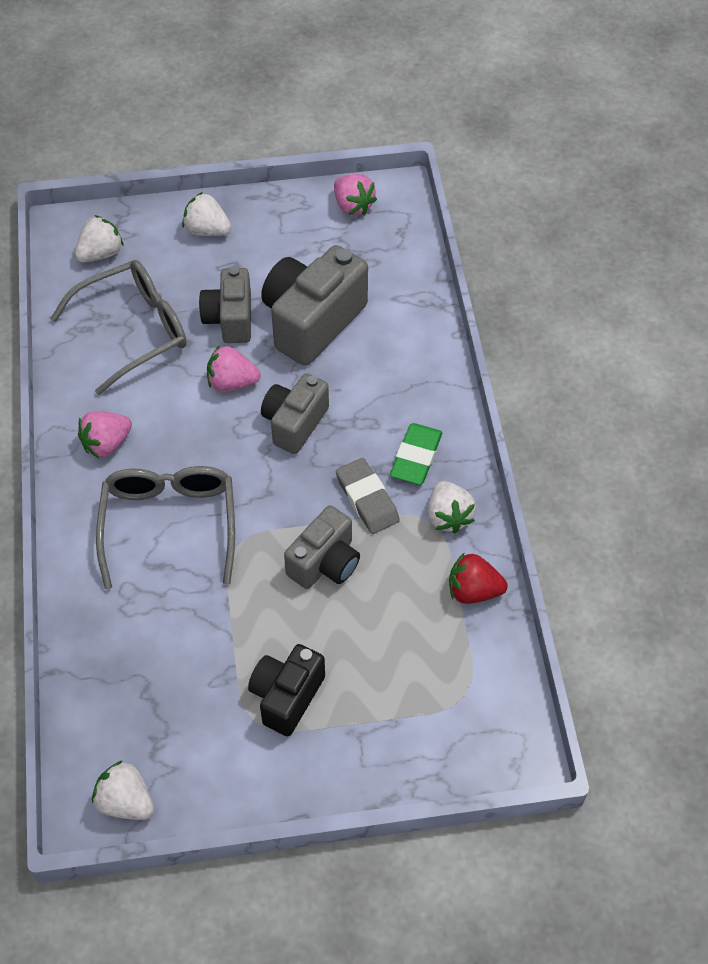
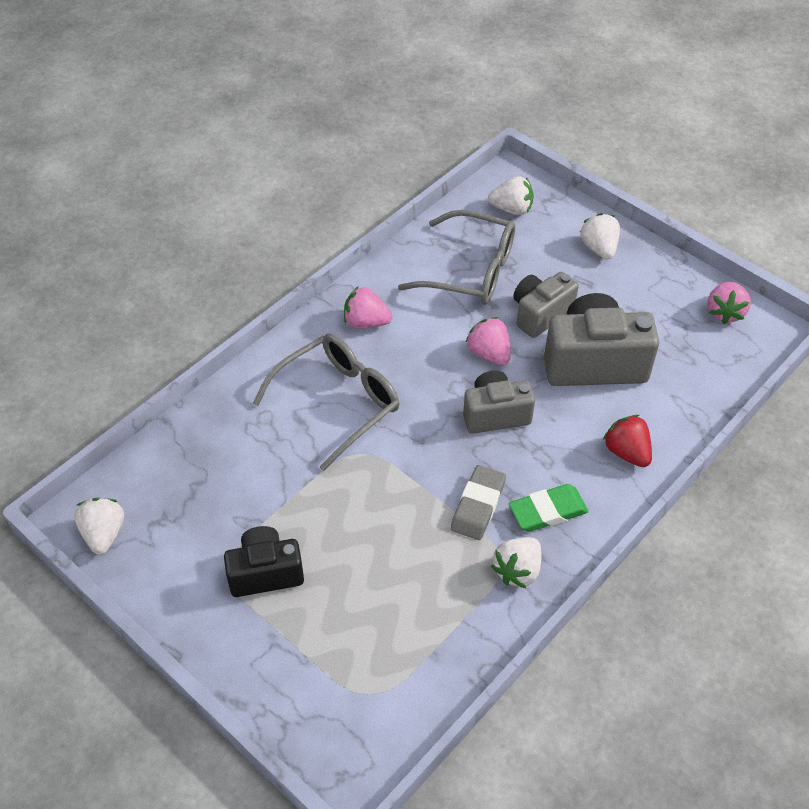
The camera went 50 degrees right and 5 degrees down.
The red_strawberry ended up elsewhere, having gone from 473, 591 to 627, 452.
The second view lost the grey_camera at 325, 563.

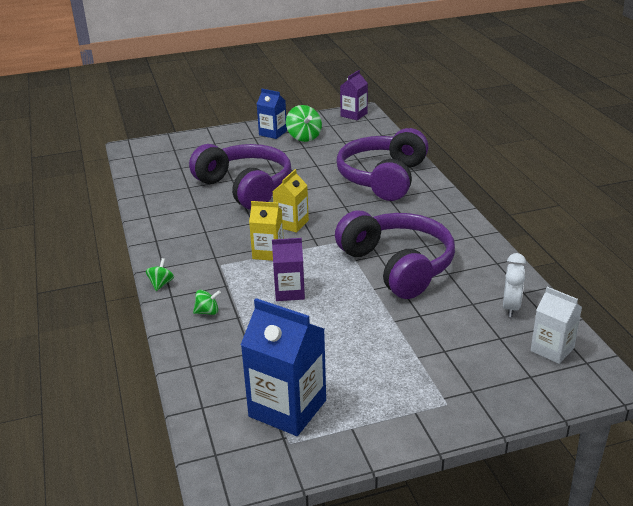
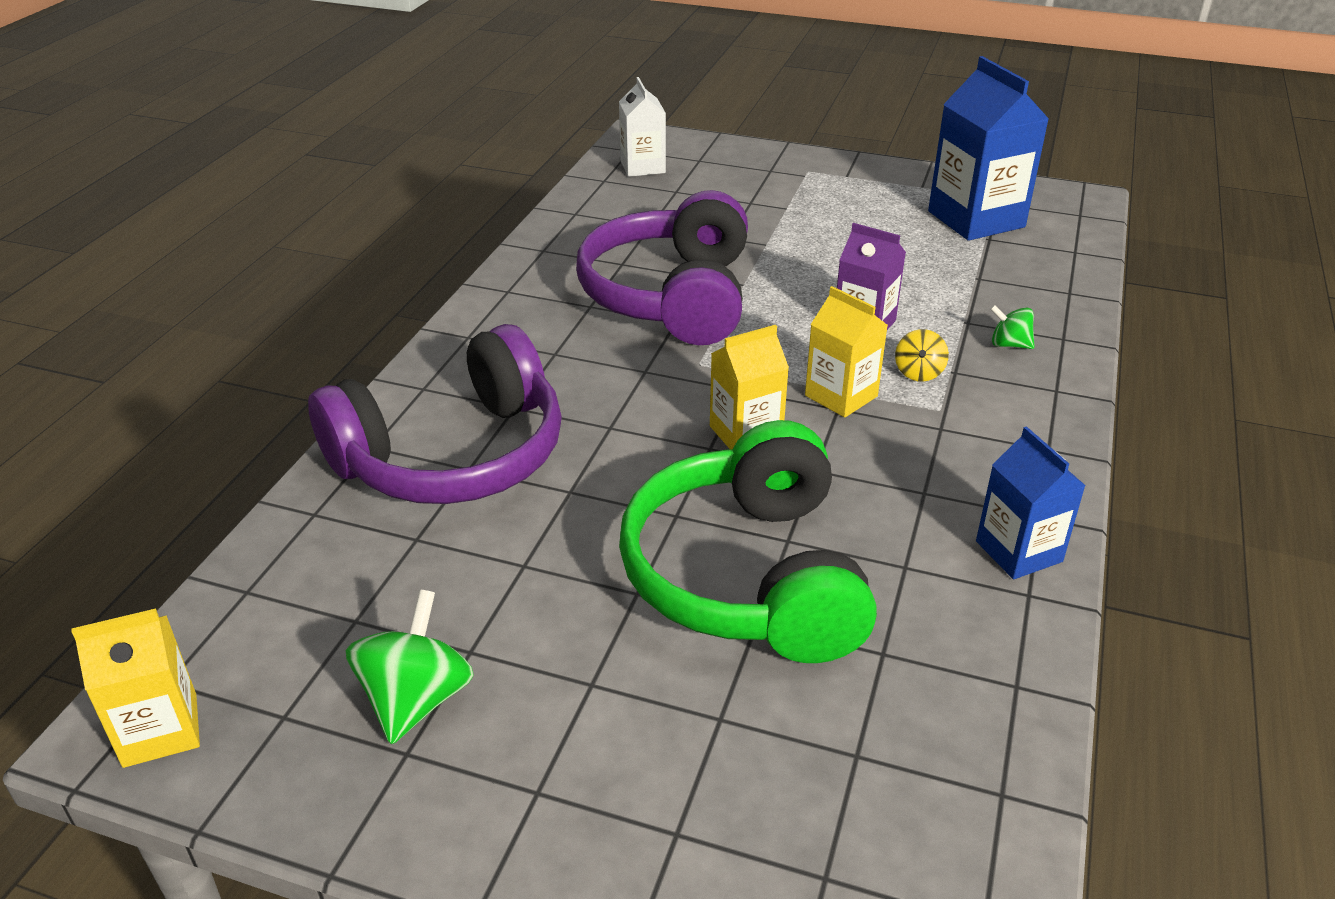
The camera went 145 degrees left and 5 degrees up.
What was the purple_carton at 354, 115 turned into the yellow_carton at 160, 730.
What was the purple_headphones at 245, 187 turned into the green_headphones at 748, 576.
The second view gained the yellow_spinning_top at 918, 372.
The blue_carton ended up elsewhere, having gone from 273, 133 to 1018, 551.
The second view lost the green_spinning_top at 161, 284.
The second view lost the white_clock at 511, 307.

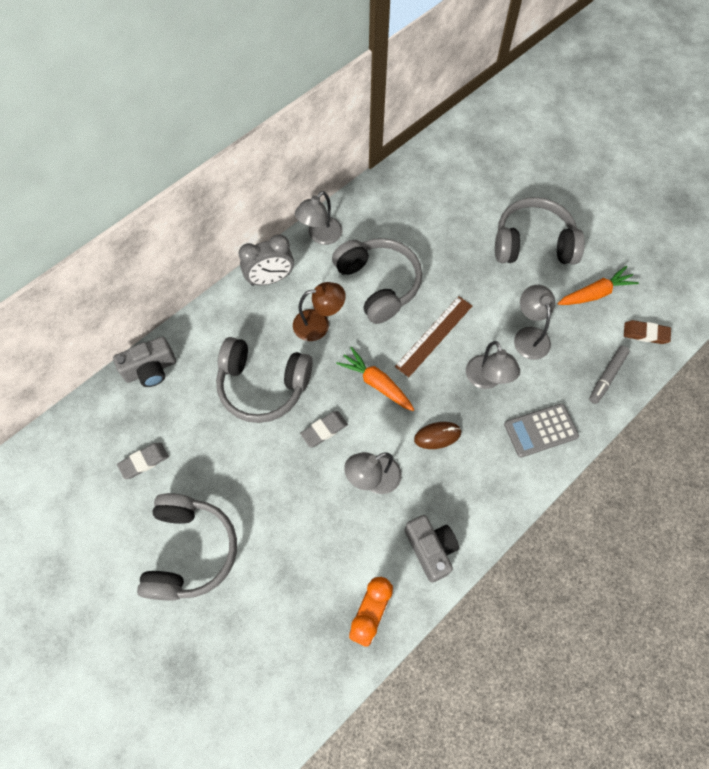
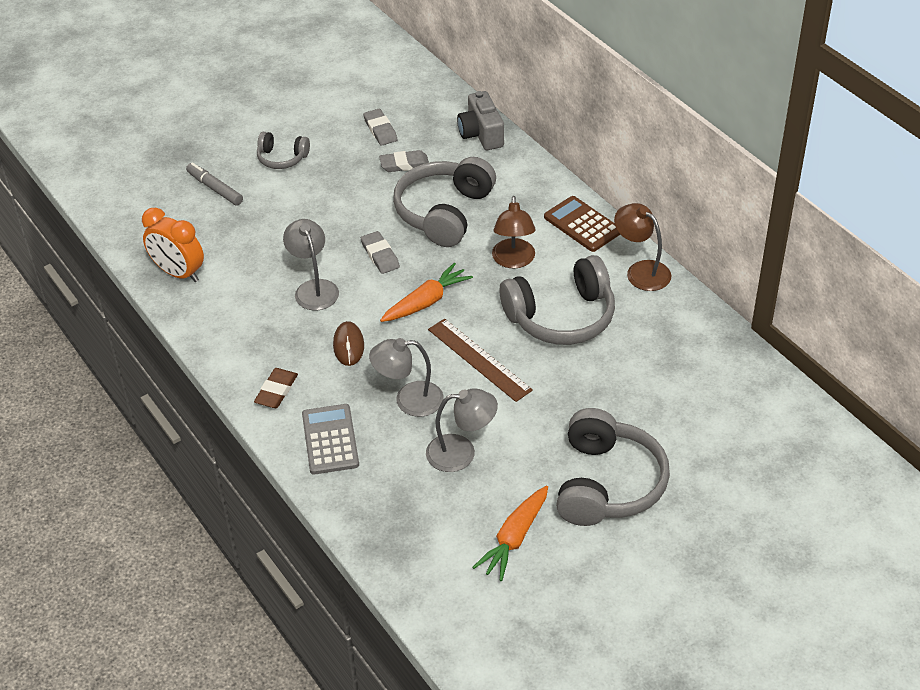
The camera went 100 degrees right and 20 degrees down.
The grey_marker ended up elsewhere, having gone from 607, 376 to 215, 188.
The brown_eraser ended up elsewhere, having gone from 645, 334 to 276, 391.
The size of the grey_headphones at 190, 551 changed by a factor of 0.53.
The second view gained the grey_eraser at 404, 164.
The orange_carrot at 595, 293 ended up facing another way, 45 degrees clockwise from before.
Where the grey_clock stood at 270, 279, the brown_calculator came to stand at 582, 225.
What was the grey_lamp at 320, 236 turned into the brown_lamp at 641, 271.
The second view lost the grey_camera at 430, 549.

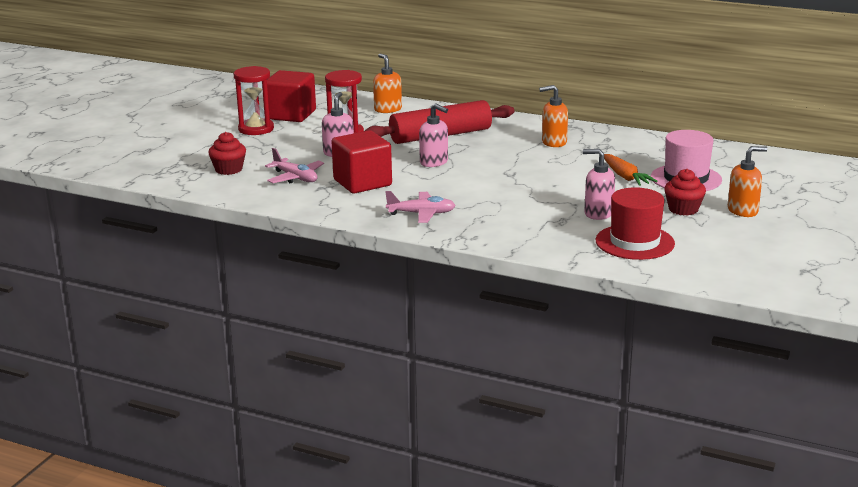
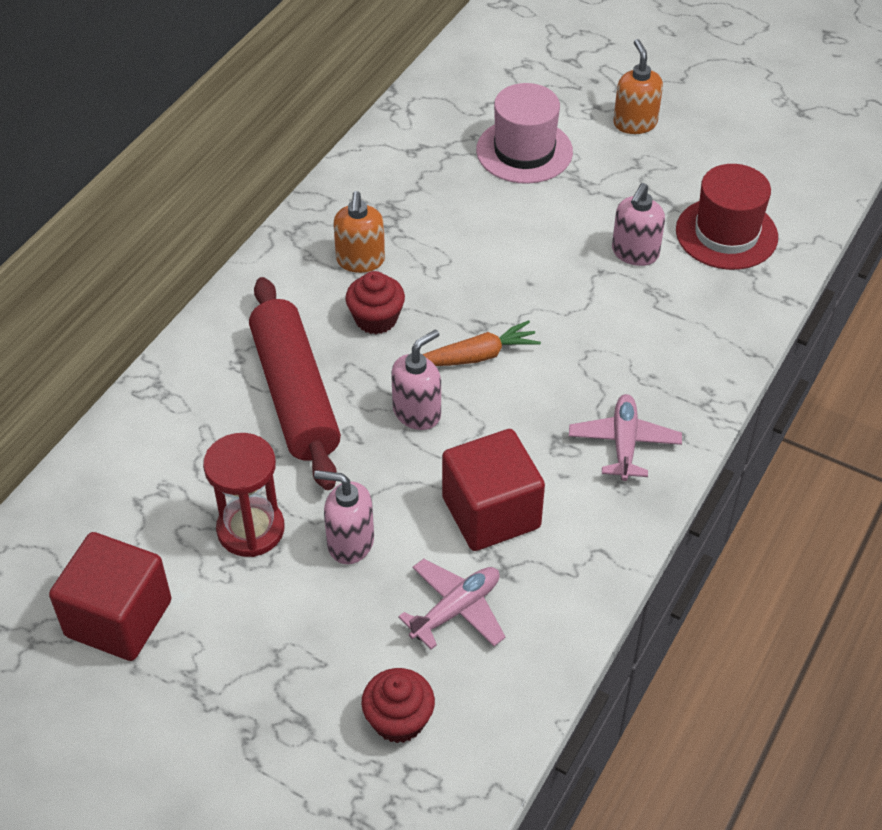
The camera went 85 degrees left and 25 degrees up.
The red_cupcake ended up elsewhere, having gone from 683, 209 to 376, 319.
The orange_carrot ended up elsewhere, having gone from 625, 177 to 477, 356.
The second view lost the red_hourglass at 256, 129.
The second view lost the orange_soap_dispenser at 387, 109.

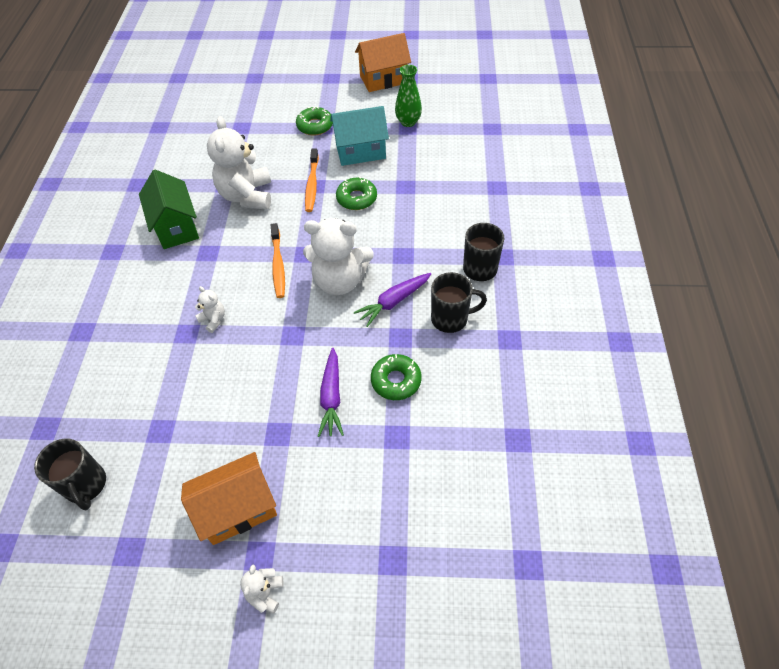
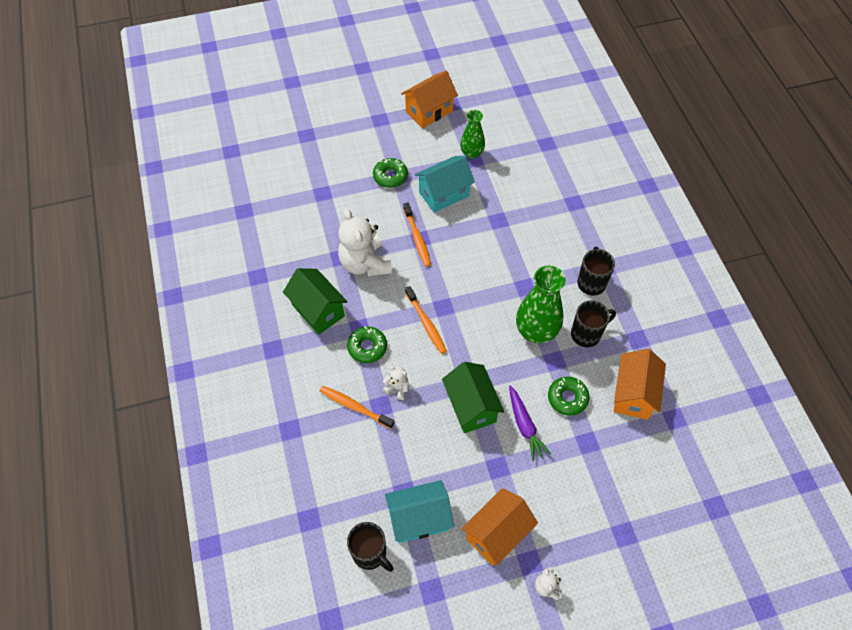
The camera went 20 degrees left and 5 degrees up.
The second view gained the orange_toothbrush at 354, 407.
The green_donut ended up elsewhere, having gone from 356, 198 to 367, 347.
The second view gained the turquoise_house at 419, 519.
The second view gained the green_house at 471, 407.
Where the purple_carrot stood at 393, 302, the green_vase came to stand at 536, 331.
The second view gained the orange_house at 633, 394.
The second view lost the white_teddy_bear at 339, 281.

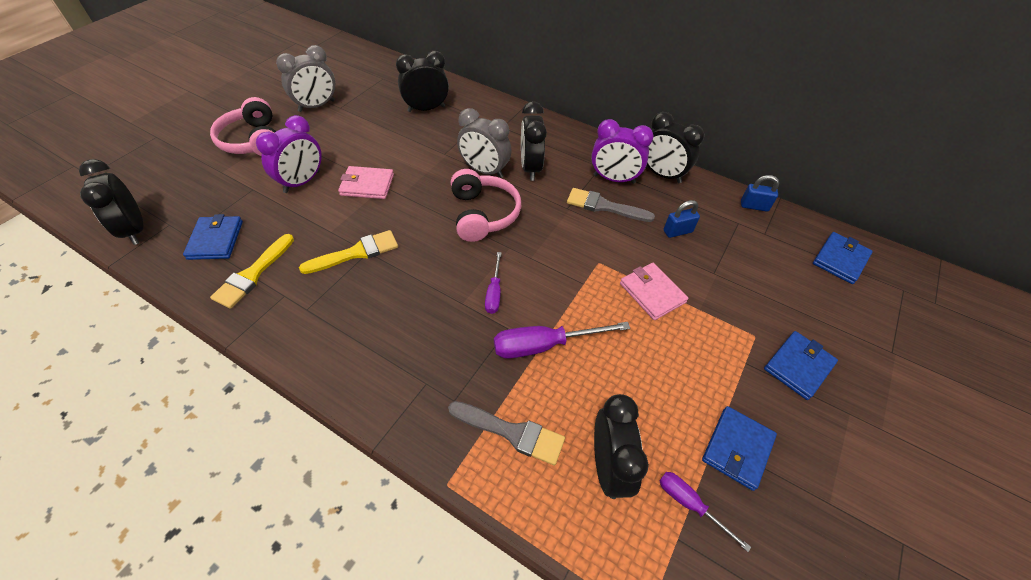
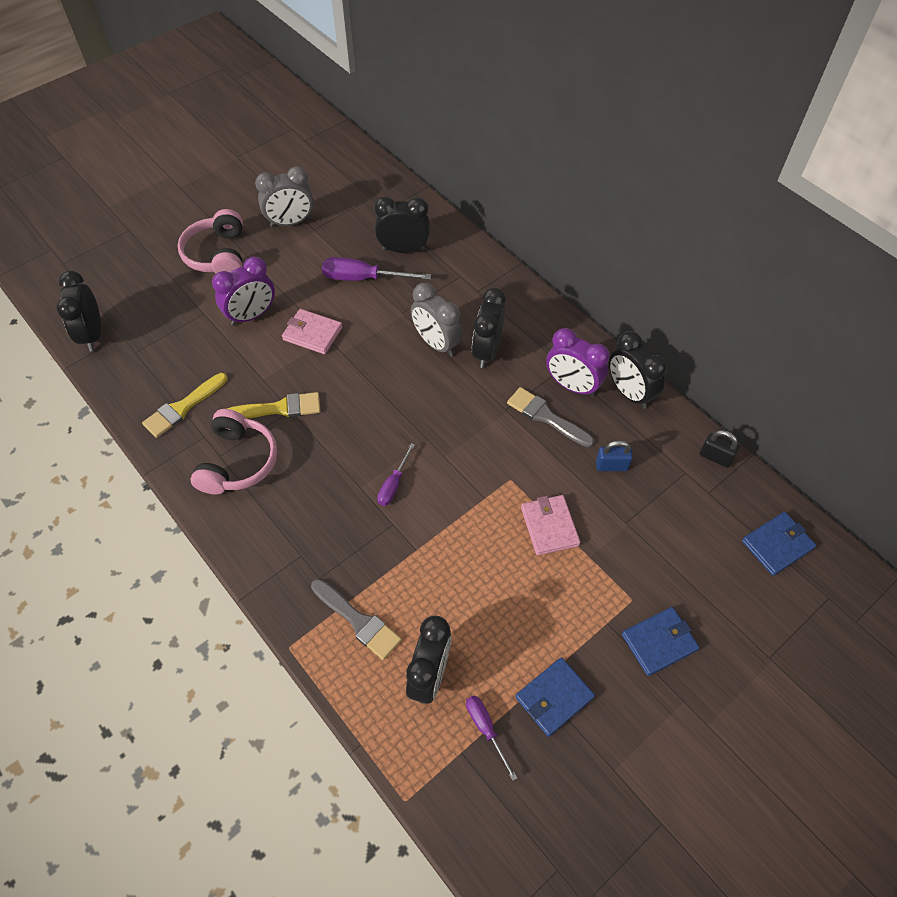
The camera went 20 degrees right and 5 degrees up.
The pink_headphones ended up elsewhere, having gone from 483, 214 to 237, 462.
The purple_screwdriver ended up elsewhere, having gone from 544, 345 to 363, 278.
What was the blue_padlock at 754, 206 turned into the black_padlock at 715, 457.
The second view lost the blue_wallet at 215, 240.

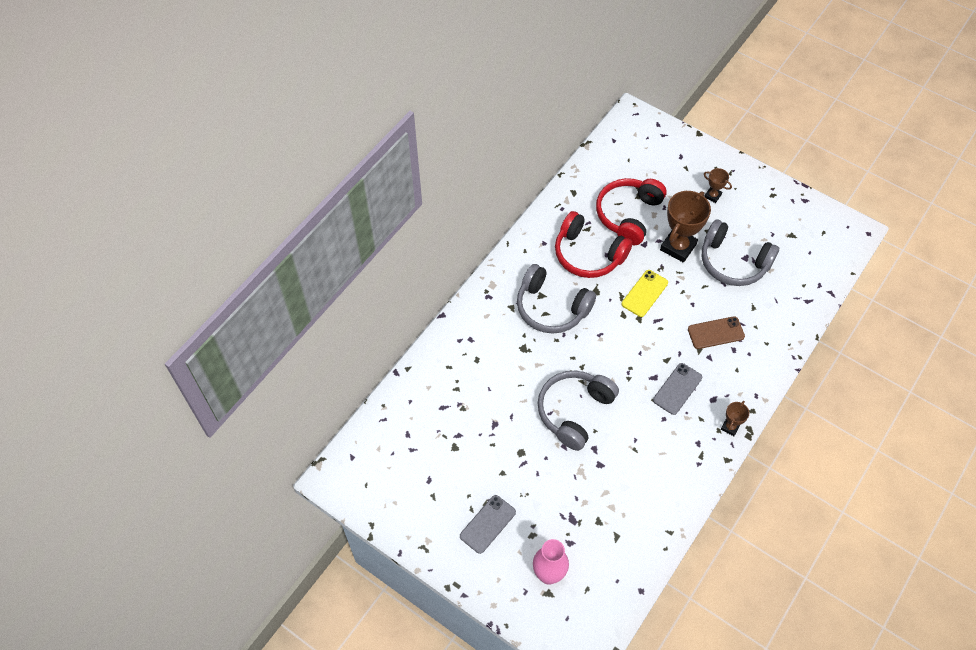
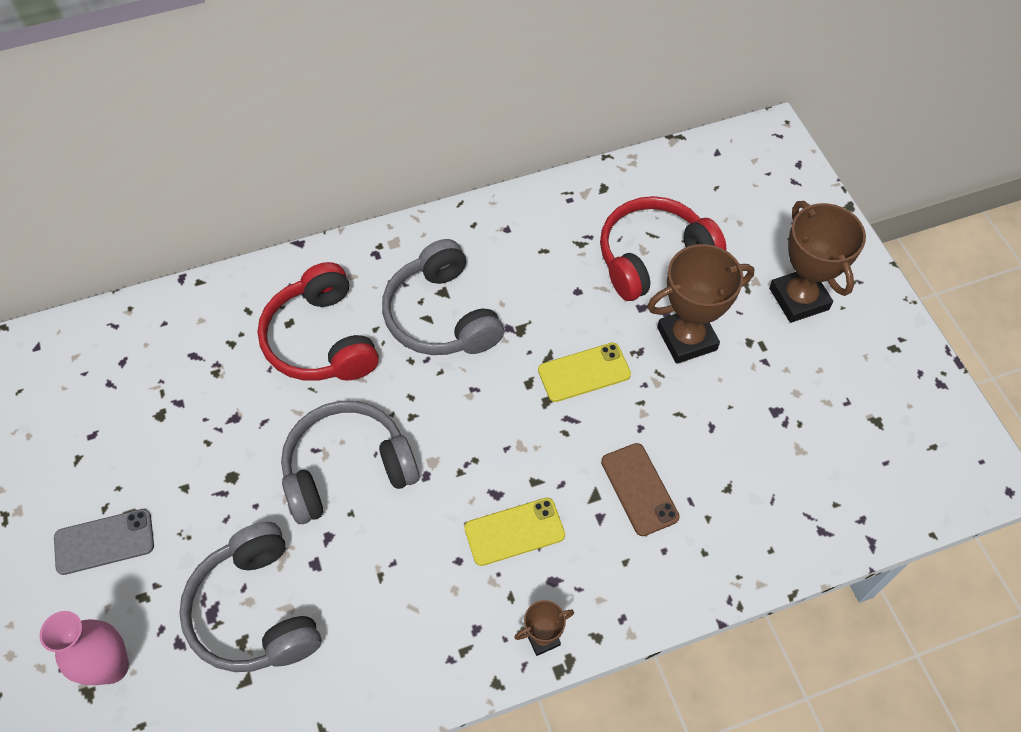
The camera went 35 degrees right and 0 degrees up.
The grey_headphones ended up elsewhere, having gone from 733, 262 to 255, 611.
The red_headphones ended up elsewhere, having gone from 588, 254 to 321, 340.
What was the grey_phone at 677, 389 turned into the yellow_phone at 514, 531.
The brown_phone at 715, 333 ended up facing another way, 45 degrees clockwise from before.
The size of the brown_trophy at 712, 196 changed by a factor of 2.02.

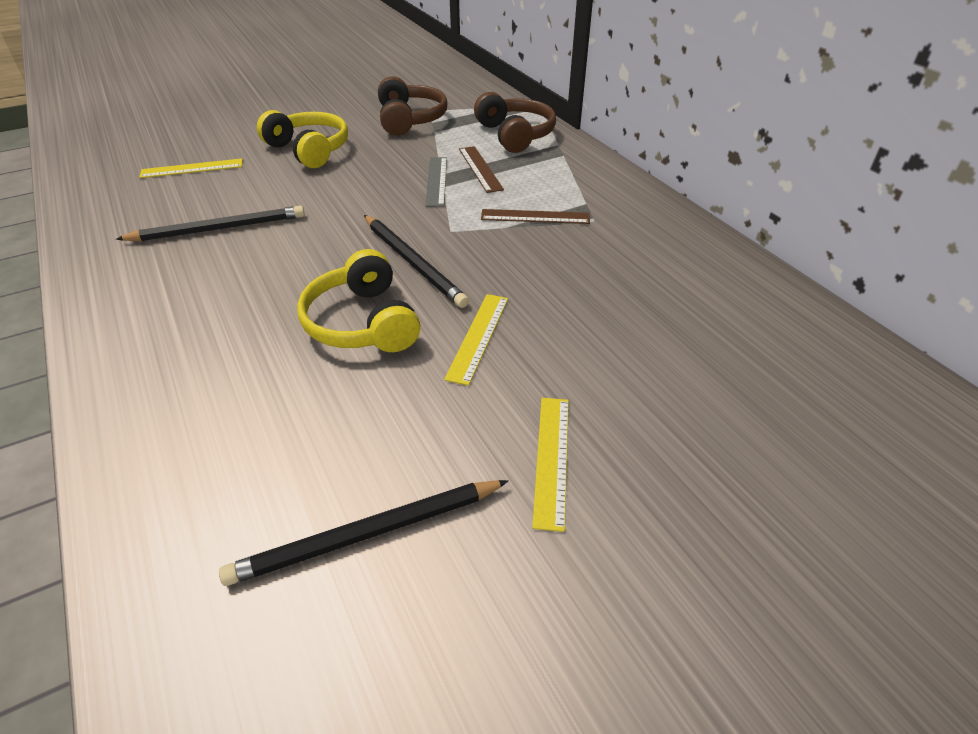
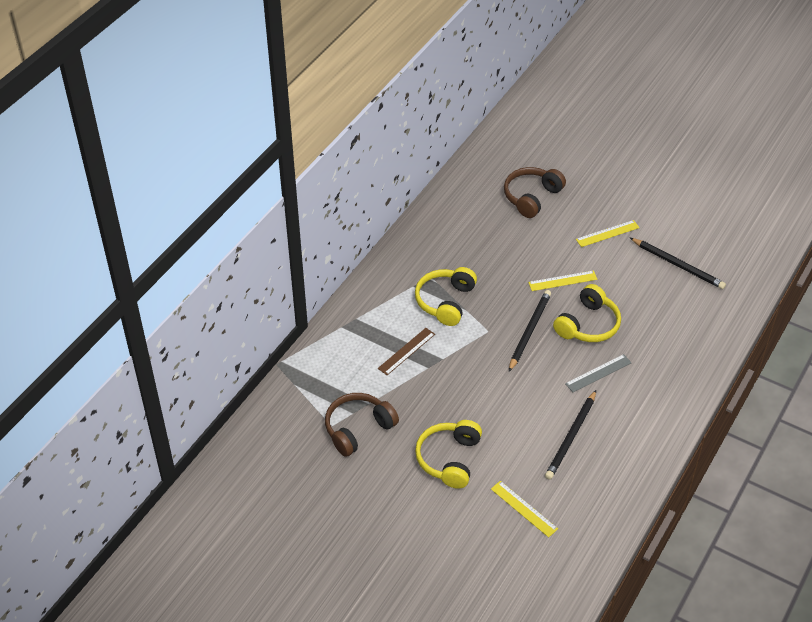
The camera went 120 degrees left and 5 degrees up.
Where the brown_ruler stood at 535, 217, the yellow_headphones came to stand at 445, 301.
The brown_headphones ended up elsewhere, having gone from 515, 135 to 531, 197.
The black_pencil at 218, 229 ended up facing another way, 105 degrees counterclockwise from before.
The grey_ruler ended up elsewhere, having gone from 436, 181 to 598, 373.

